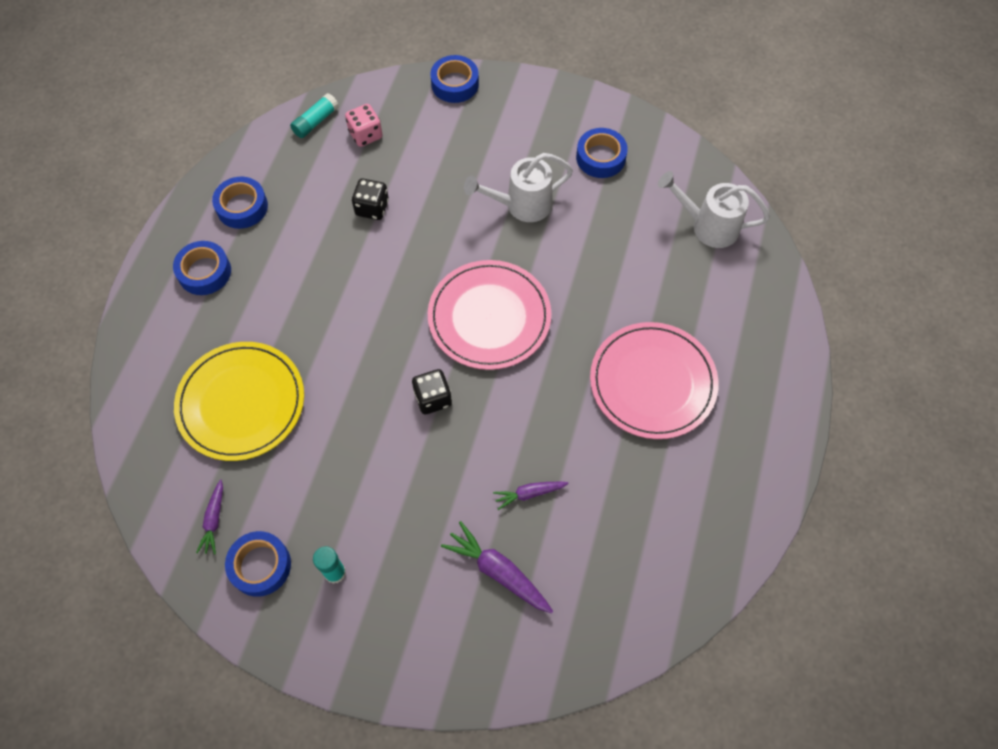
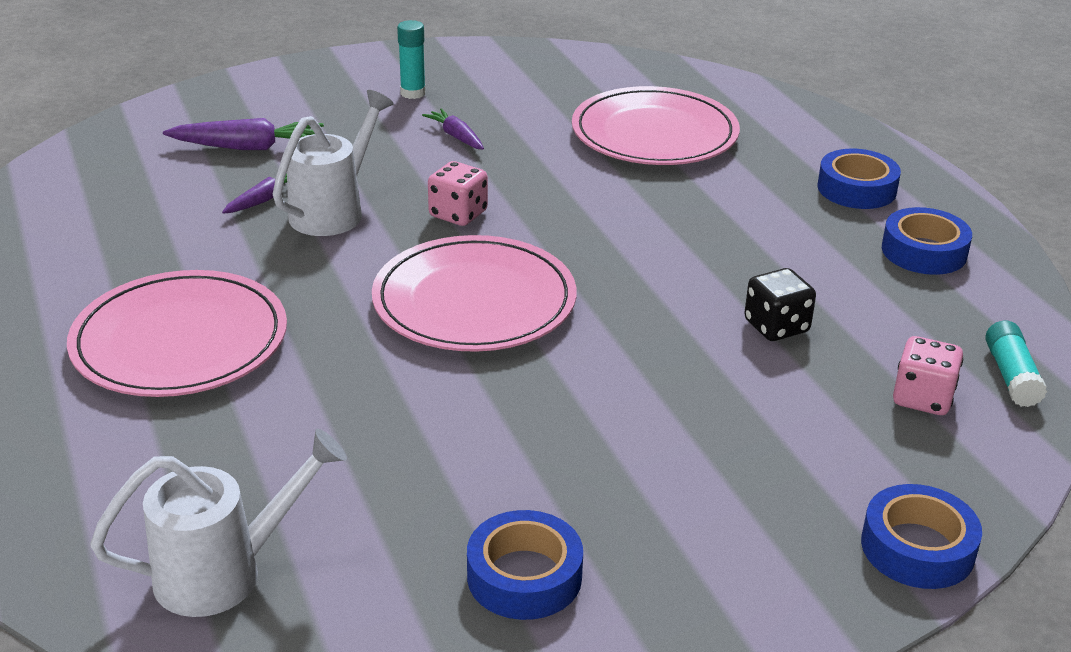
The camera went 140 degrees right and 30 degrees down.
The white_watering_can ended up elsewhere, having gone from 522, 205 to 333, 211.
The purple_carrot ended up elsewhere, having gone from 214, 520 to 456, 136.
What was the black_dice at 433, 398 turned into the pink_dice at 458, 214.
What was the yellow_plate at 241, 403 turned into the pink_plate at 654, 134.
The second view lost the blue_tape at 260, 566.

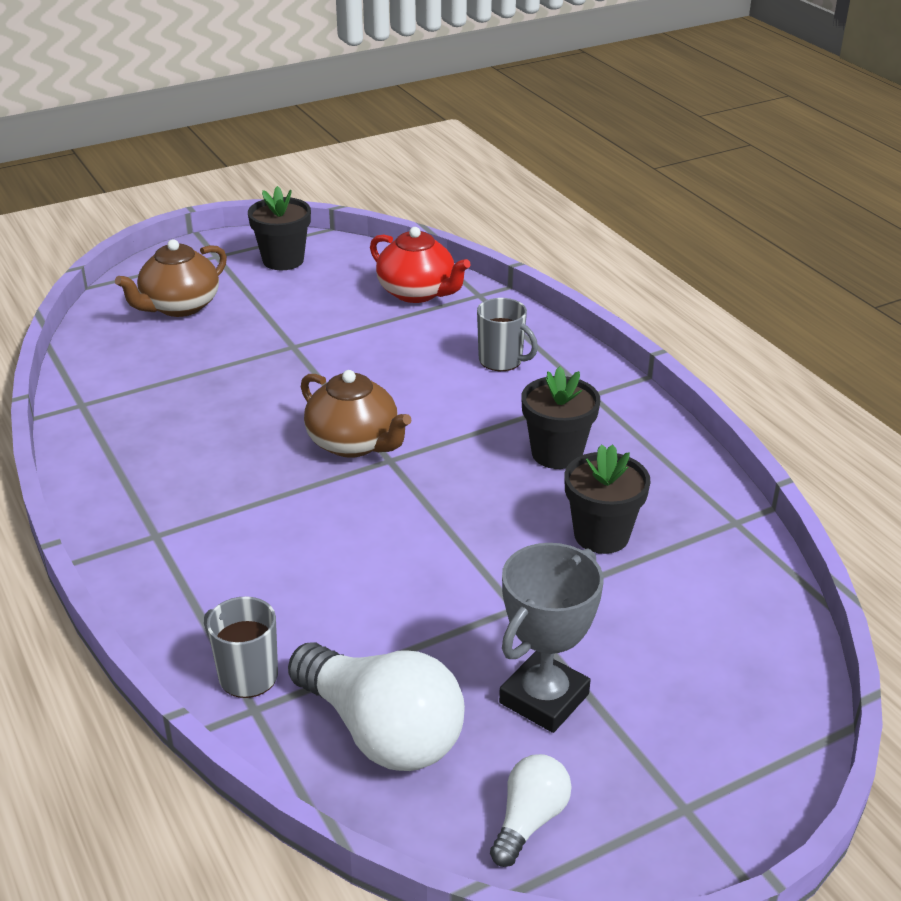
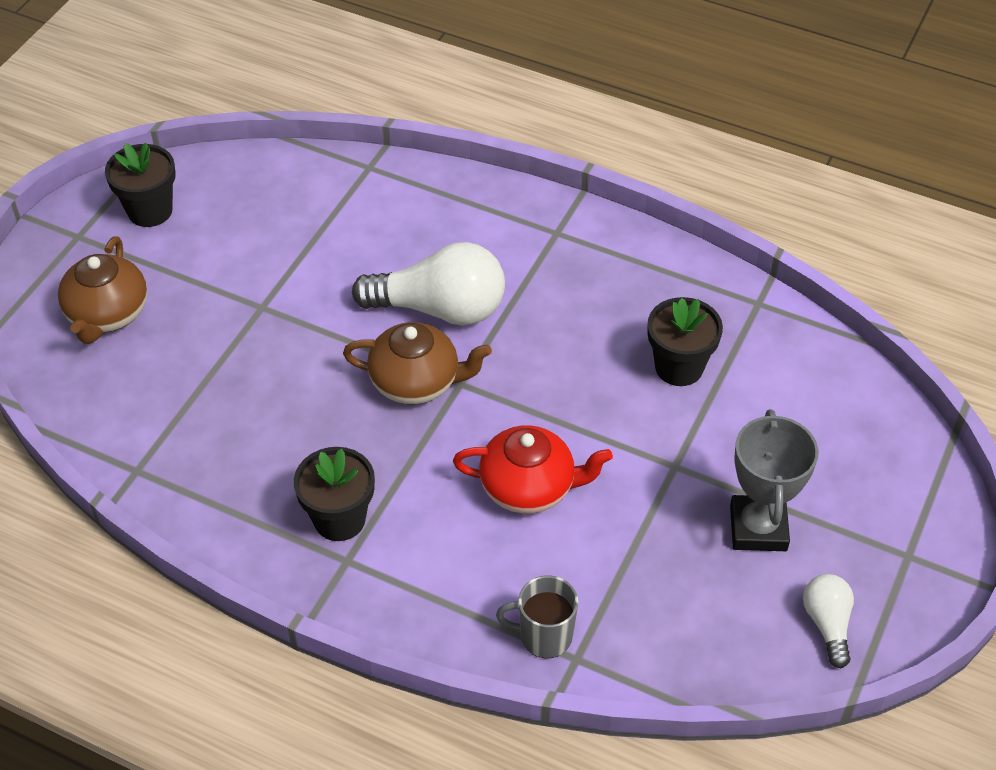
The camera went 35 degrees left and 15 degrees up.
The black_flower_pot ended up elsewhere, having gone from 557, 453 to 339, 519.
The white_light_bulb ended up elsewhere, having gone from 382, 732 to 440, 309.
The red_teapot ended up elsewhere, having gone from 417, 293 to 529, 487.
The second view lost the grey_mug at 502, 361.

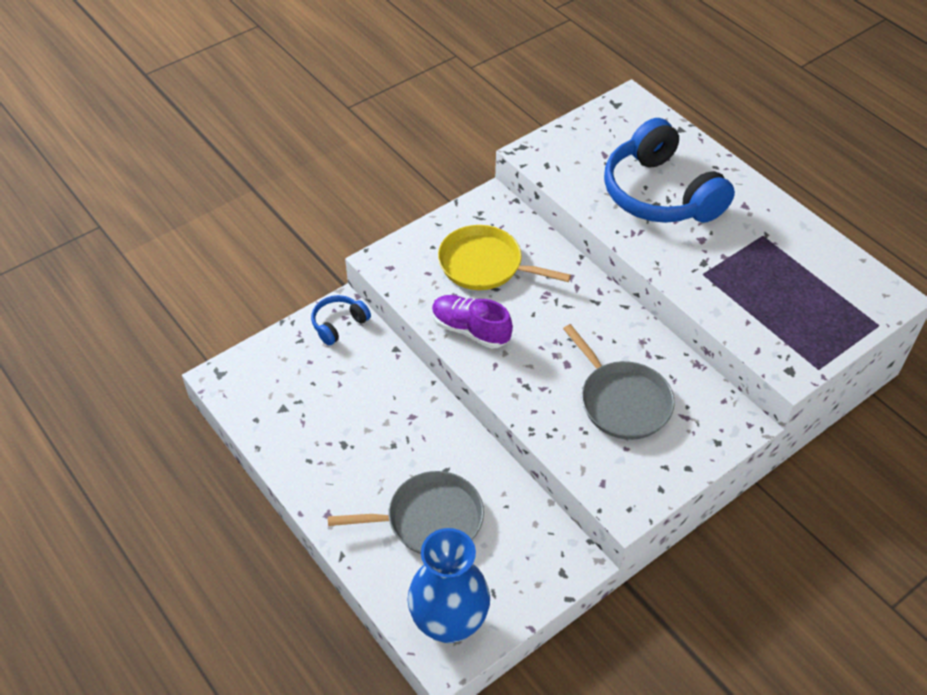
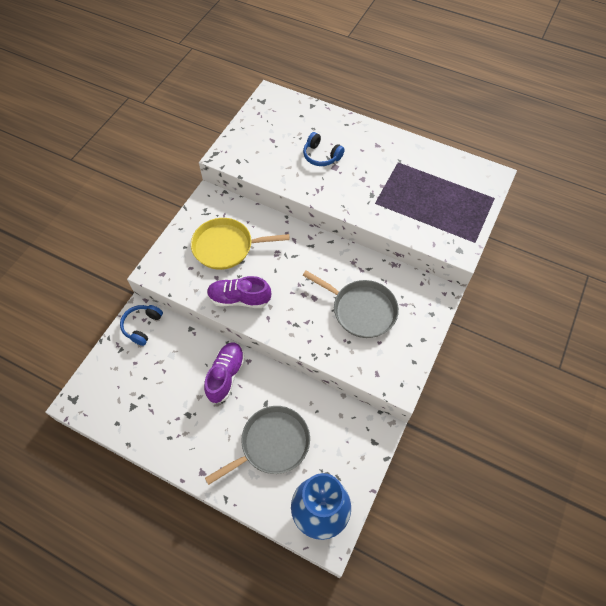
The camera went 25 degrees left and 10 degrees up.
The second view gained the purple_shoe at 226, 375.
The size of the blue_headphones at 660, 194 changed by a factor of 0.46.

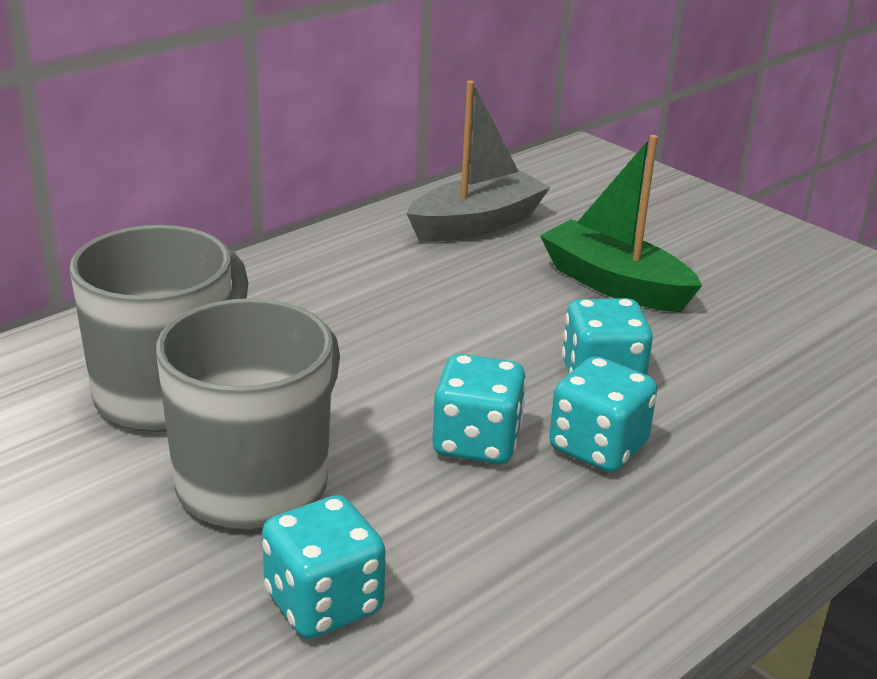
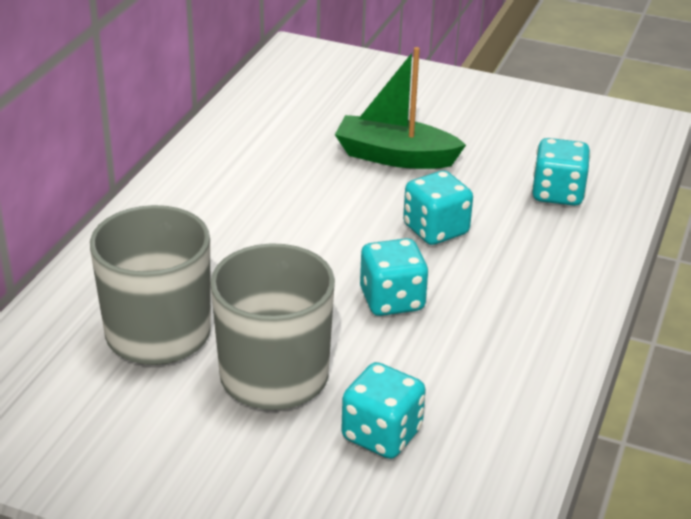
The camera went 25 degrees left and 5 degrees up.
The turquoise_dice ended up elsewhere, having gone from 598, 448 to 557, 194.
The second view lost the grey_boat at 477, 224.

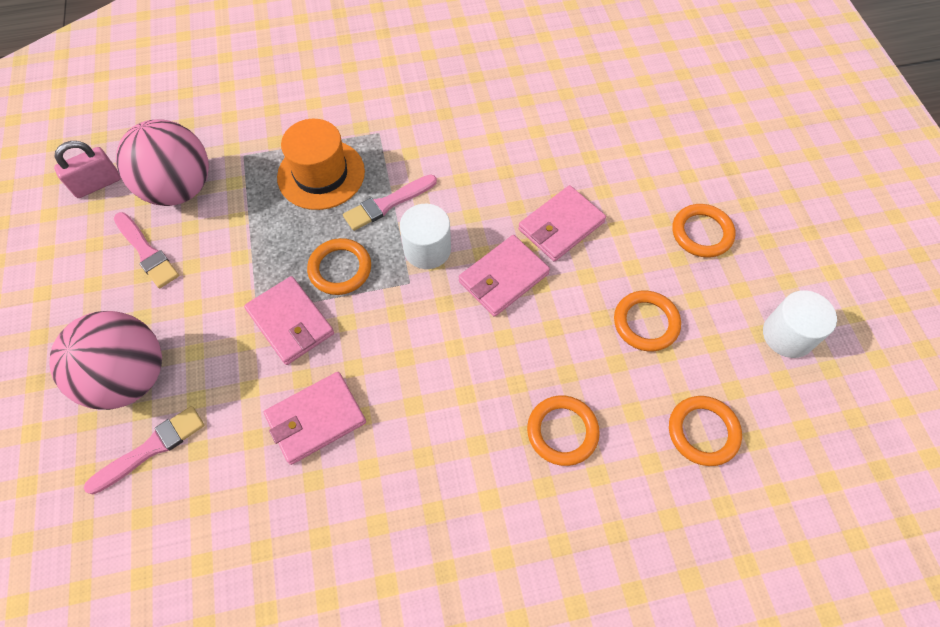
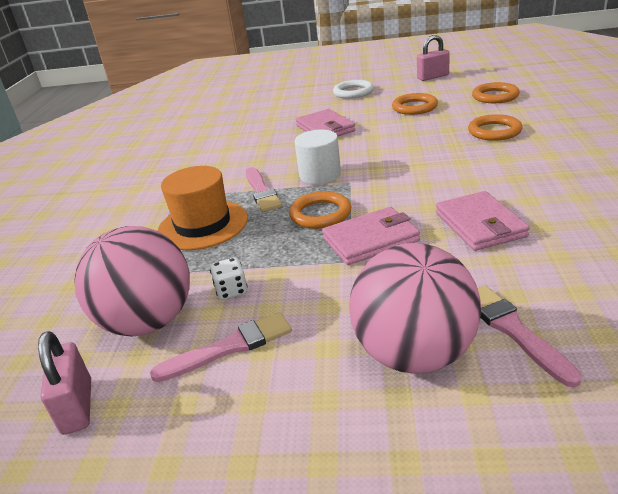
The camera went 70 degrees left and 30 degrees down.
The second view gained the white_dice at 231, 291.
What was the orange_ring at 701, 233 turned into the white_ring at 353, 92.
Where the white_cylinder stood at 787, 335, the pink_padlock came to stand at 433, 77.
The second view lost the pink_wallet at 503, 278.

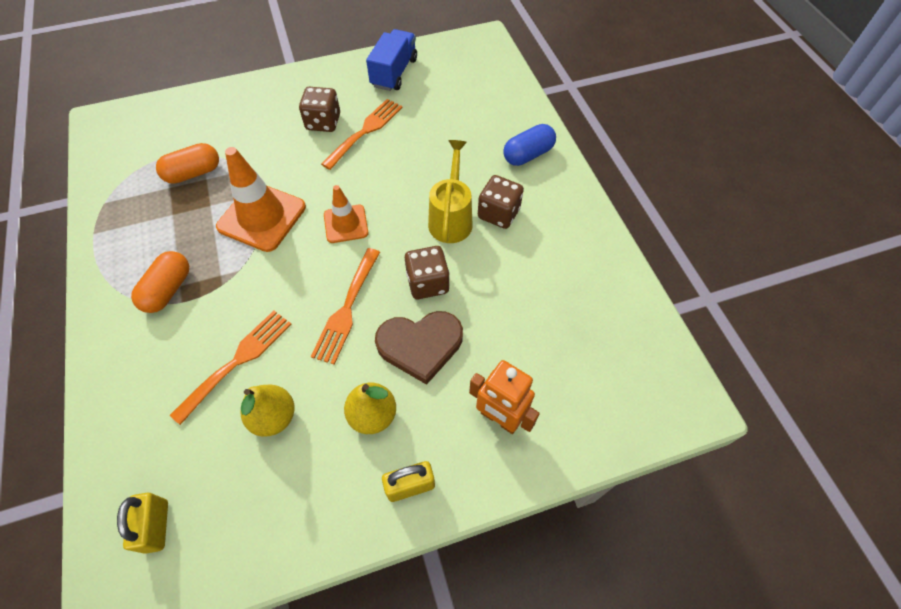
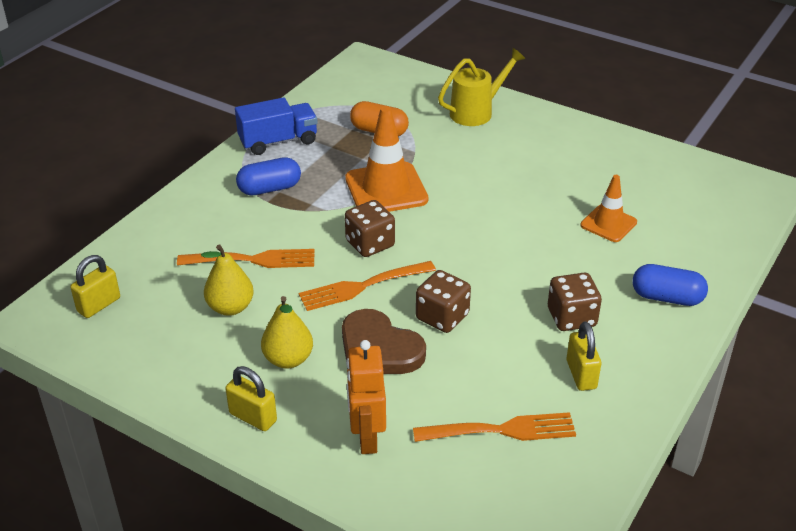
The camera went 50 degrees right and 20 degrees down.
The blue_truck ended up elsewhere, having gone from 394, 73 to 278, 141.
What was the orange_capsule at 168, 290 turned into the blue_capsule at 269, 189.
The brown_dice ended up elsewhere, having gone from 323, 122 to 370, 244.
The orange_fork ended up elsewhere, having gone from 365, 131 to 502, 430.
The yellow_watering_can ended up elsewhere, having gone from 451, 218 to 476, 112.
The second view gained the yellow_padlock at 581, 374.
The orange_traffic_cone ended up elsewhere, having gone from 346, 224 to 608, 224.

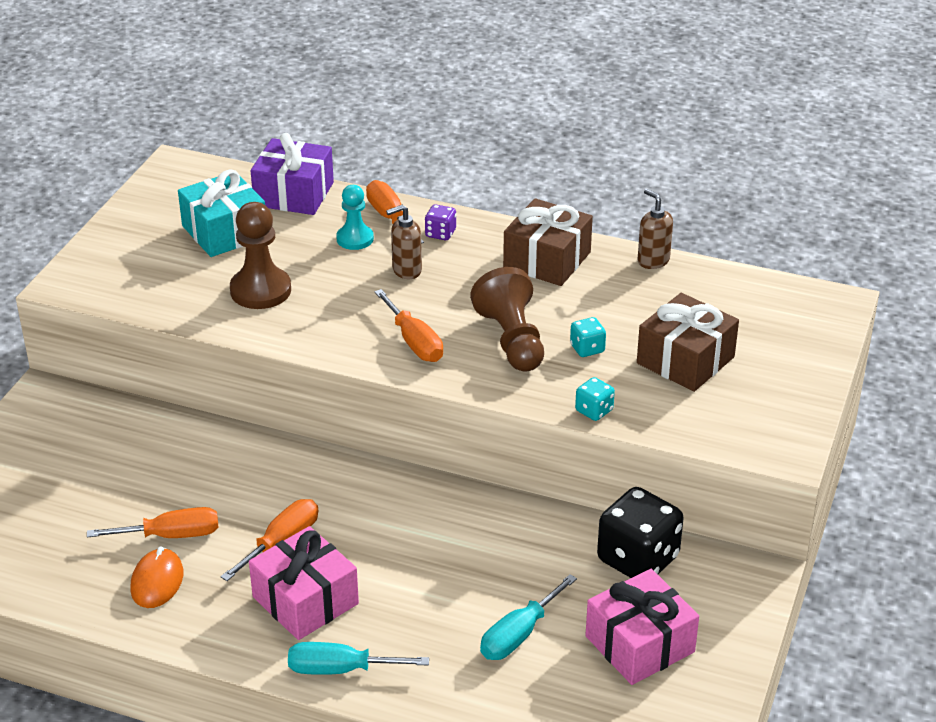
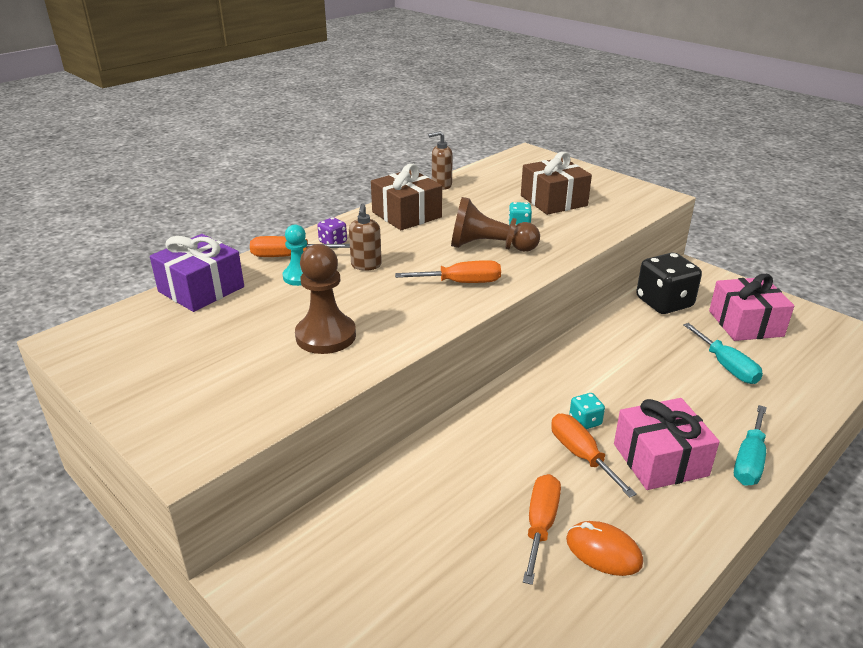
The camera went 65 degrees left and 5 degrees down.
The turquoise_dice ended up elsewhere, having gone from 594, 411 to 585, 421.
The second view lost the turquoise_gift at 225, 232.

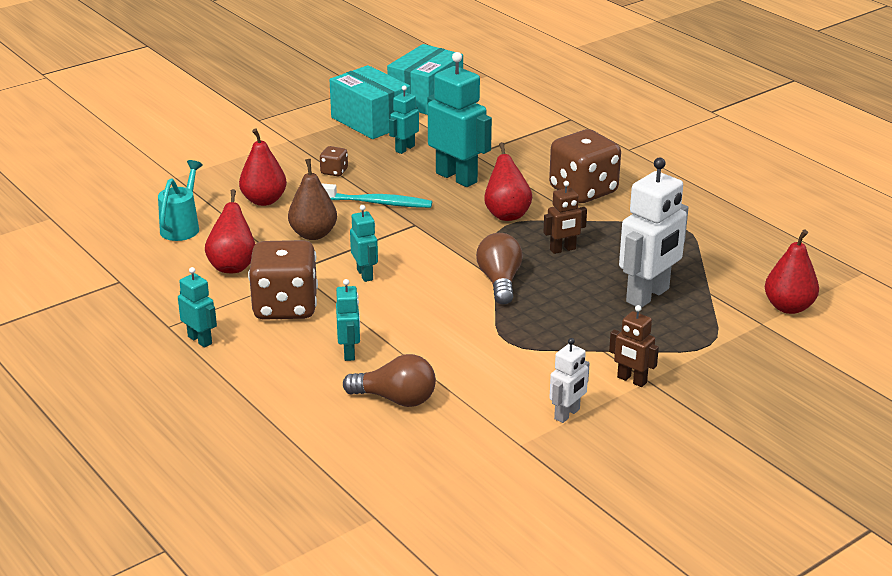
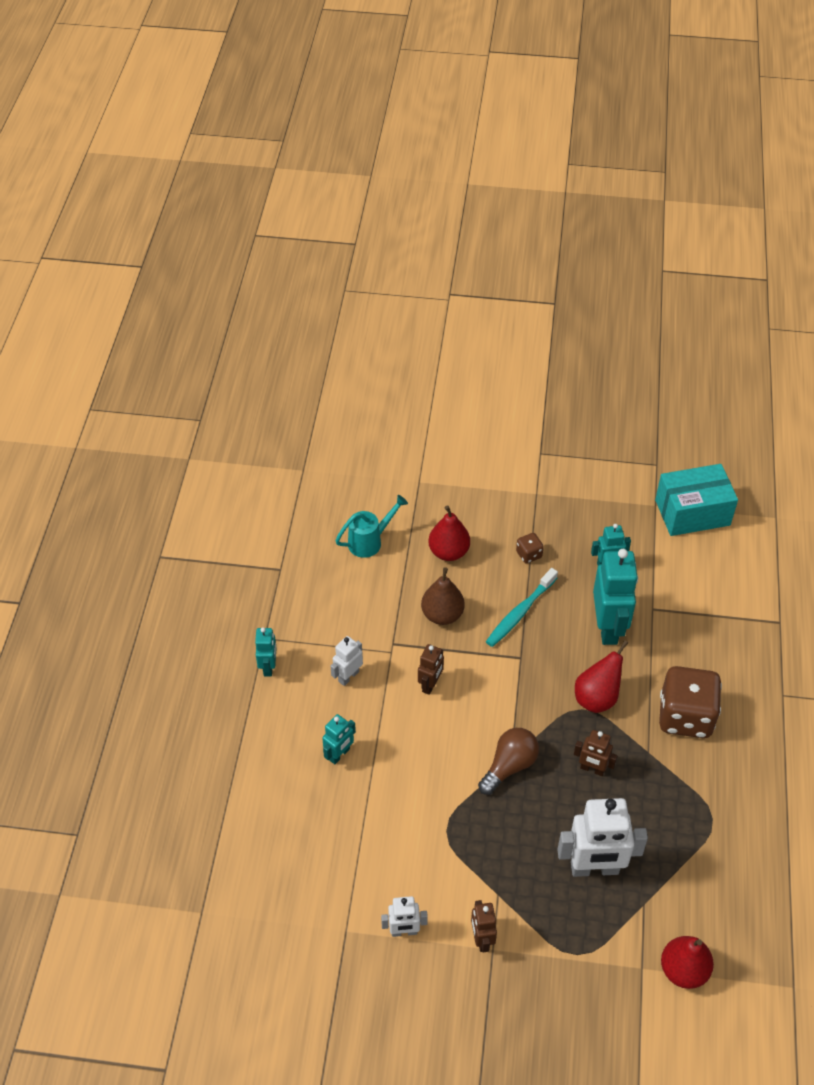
The camera went 45 degrees right and 20 degrees up.
Where the brown_dice stood at 285, 307, the white_robot came to stand at 348, 676.
What was the turquoise_robot at 365, 274 turned into the brown_robot at 430, 685.
The turquoise_toothbrush at 376, 203 ended up facing another way, 75 degrees clockwise from before.
The second view lost the red_pear at 233, 266.
The second view lost the turquoise_box at 370, 121.
The second view lost the brown_light_bulb at 396, 399.

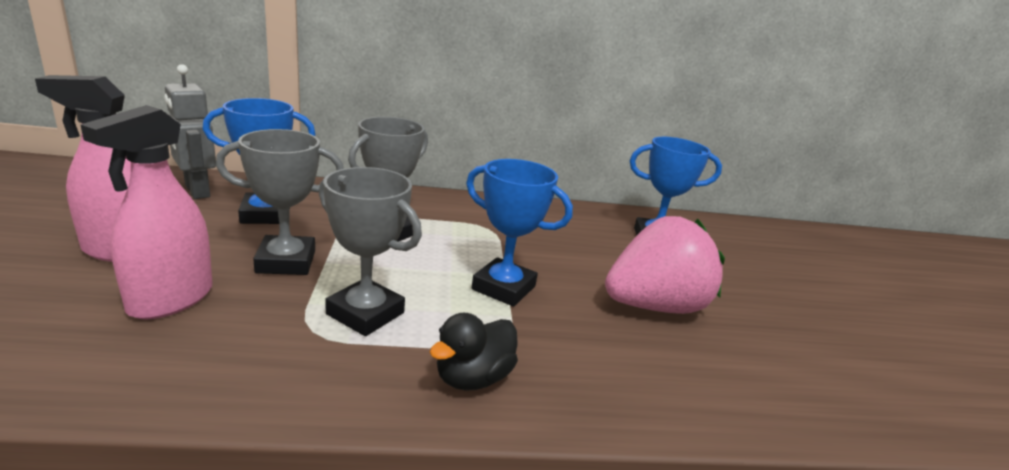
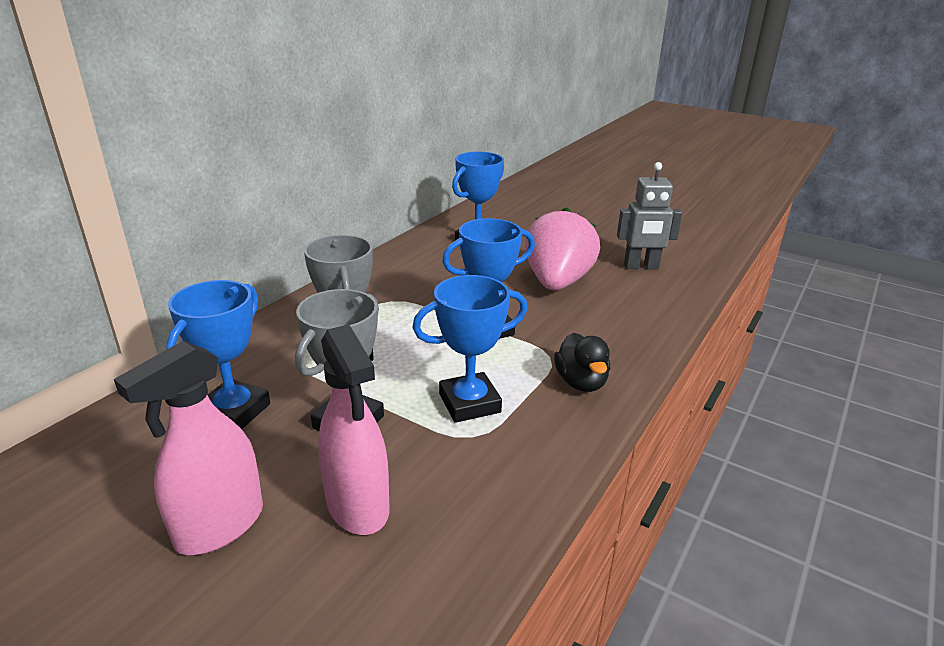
The camera went 50 degrees left and 5 degrees up.
What was the grey_trophy at 365, 313 turned into the blue_trophy at 469, 403.
The grey_robot ended up elsewhere, having gone from 196, 191 to 641, 267.

